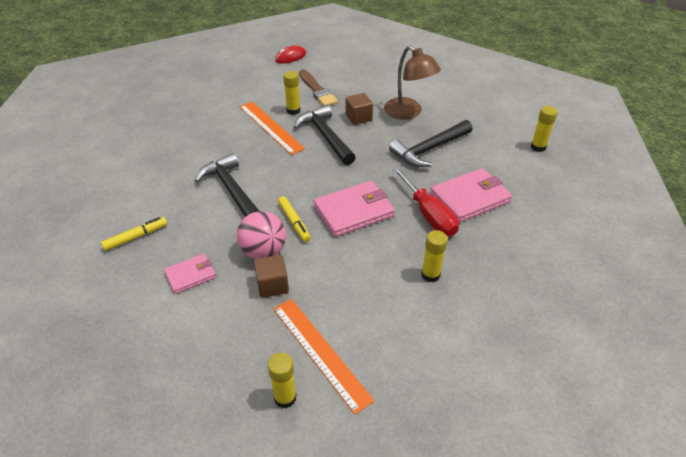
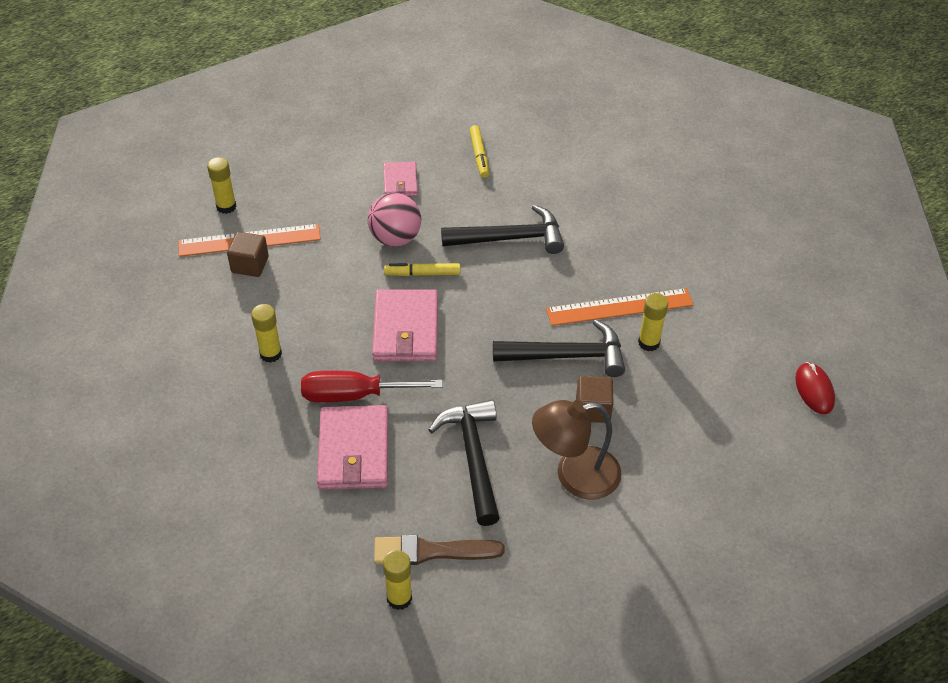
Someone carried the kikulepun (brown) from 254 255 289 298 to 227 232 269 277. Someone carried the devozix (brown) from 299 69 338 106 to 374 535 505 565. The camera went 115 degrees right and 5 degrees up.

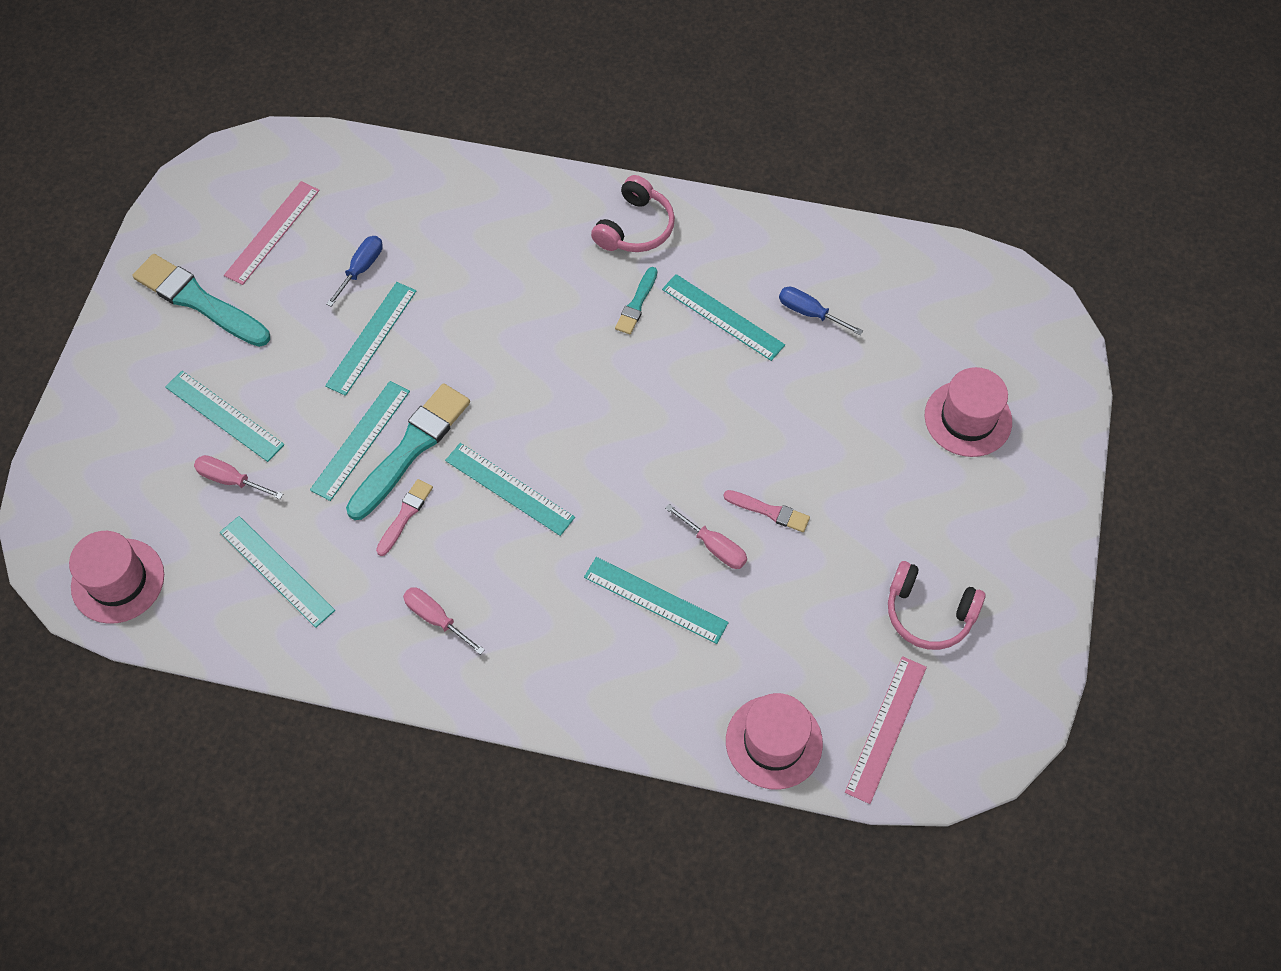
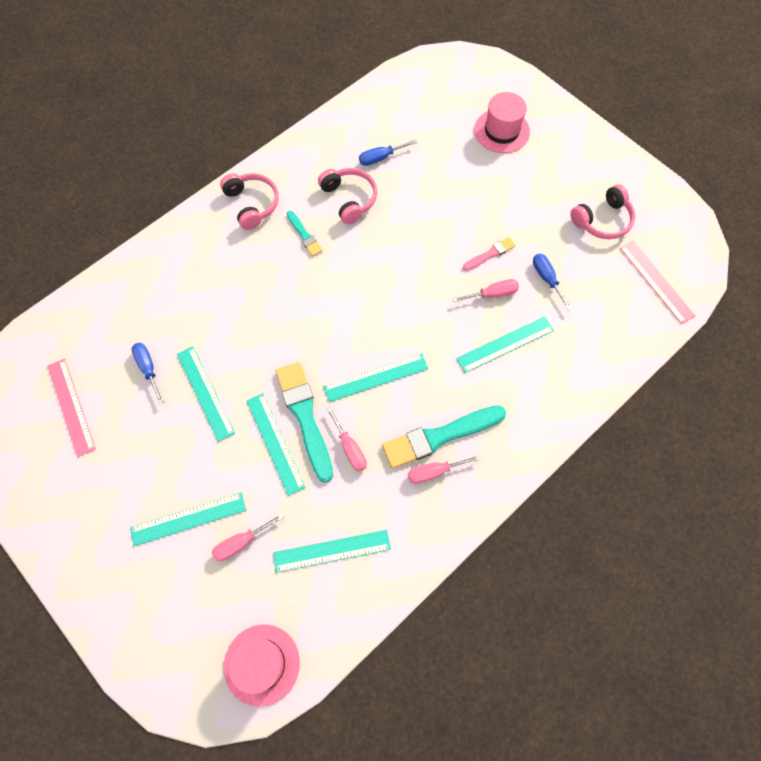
Someone took away the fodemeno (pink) at 726 693 823 790. Someone put down the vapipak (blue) at 533 254 572 310. Someone carried the devozix (turquoise) from 132 254 270 347 to 382 405 506 469. Someone swapped the devozix (pink) at 376 479 433 556 for the vapipak (pink) at 326 407 367 471. Someone swapped the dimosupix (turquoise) at 662 274 785 361 for the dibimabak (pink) at 318 168 377 224. The camera went 55 degrees left and 5 degrees up.

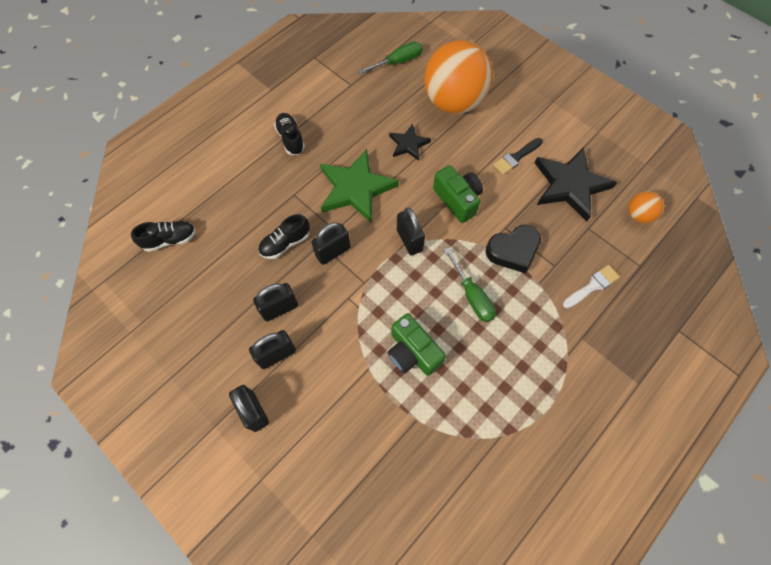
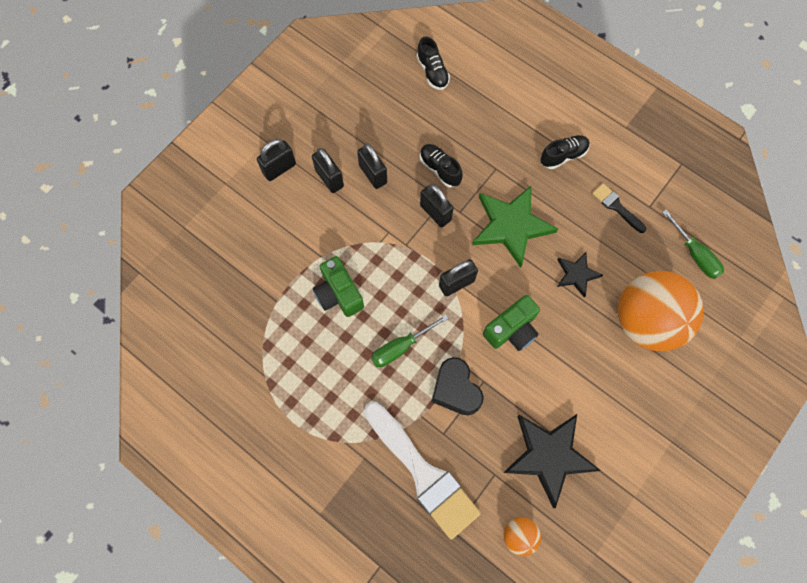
Someone carried the devozix (black) from 493 138 543 175 to 592 183 646 233. Someone rotated the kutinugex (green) at 388 313 446 376 by 75 degrees counterclockwise. Someone scaled the devozix (white) at 563 265 620 309 by 2.15. The camera went 85 degrees right and 5 degrees up.

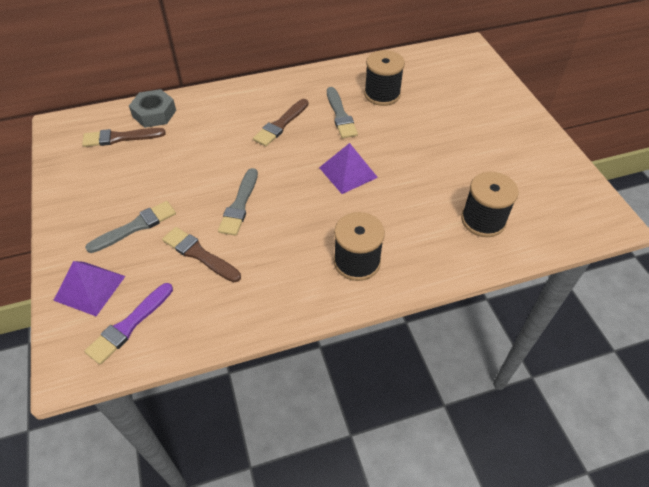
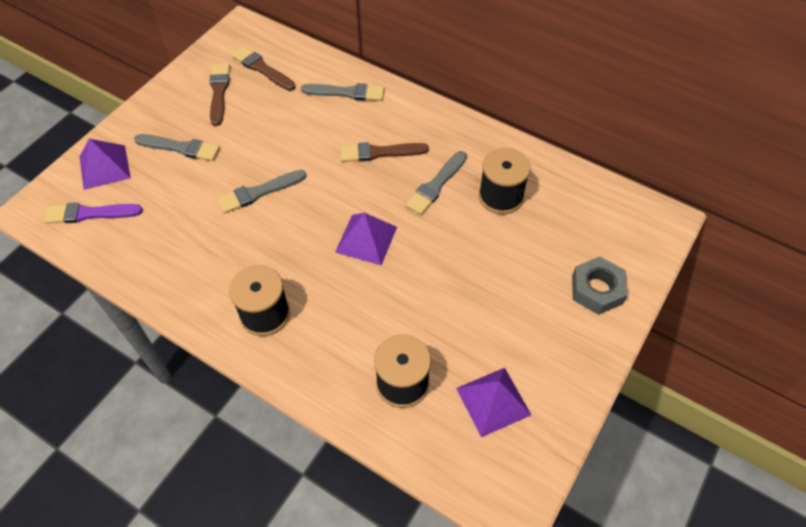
Someone put down the devozix (grey) at 301 83 384 101. Someone put down the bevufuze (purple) at 456 368 531 437. Someone carried the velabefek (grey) from 129 89 176 128 to 572 257 628 315. Someone carried the devozix (brown) from 162 227 241 282 to 209 63 230 126. The camera went 50 degrees right and 5 degrees up.

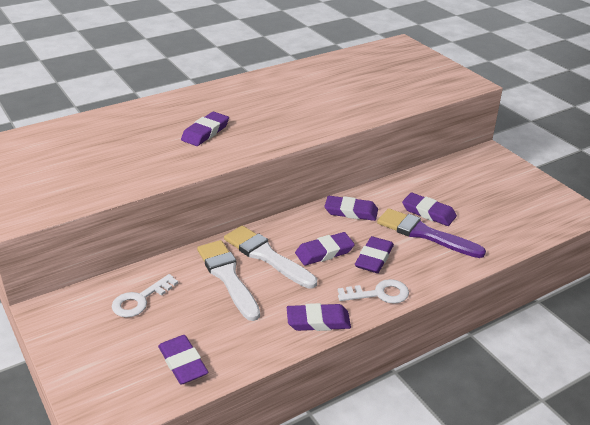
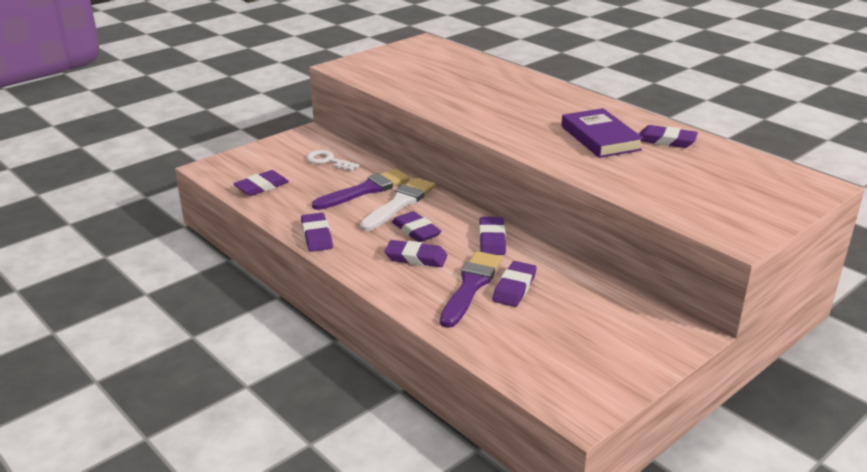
Someone took away the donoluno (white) at 338 279 409 304. Someone put down the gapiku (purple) at 561 108 643 158. Someone carried the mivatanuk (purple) from 181 112 229 146 to 639 125 698 148. Someone repainted the devozix (white) at 197 240 260 321, which became the devozix (purple) at 312 169 410 210. The camera went 80 degrees right and 5 degrees down.

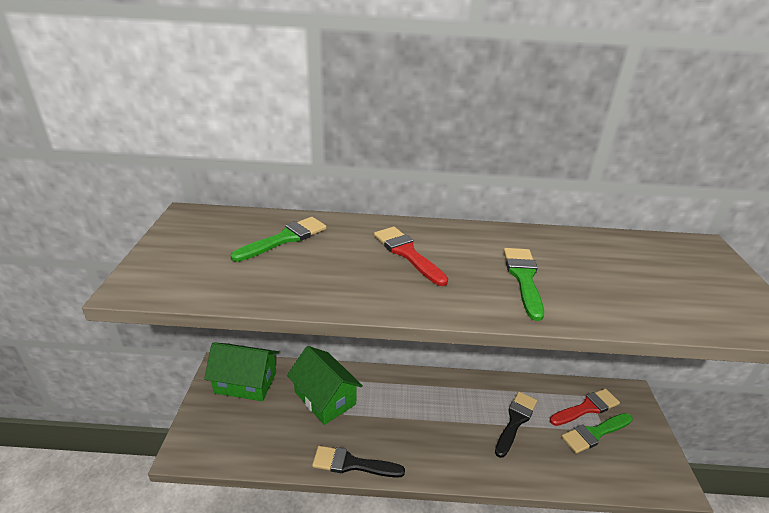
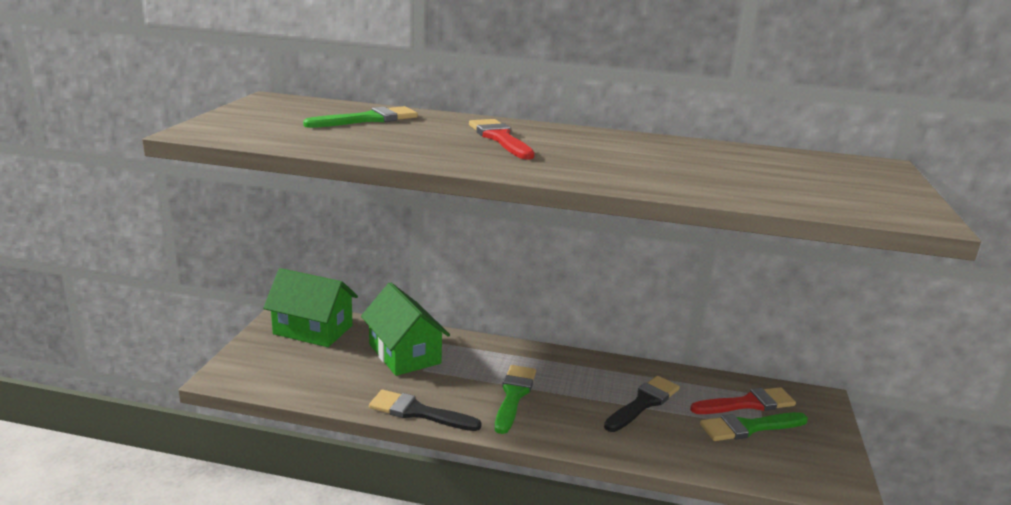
Someone carried the devozix (green) from 504 248 544 321 to 495 365 536 434. The camera went 10 degrees right and 10 degrees down.

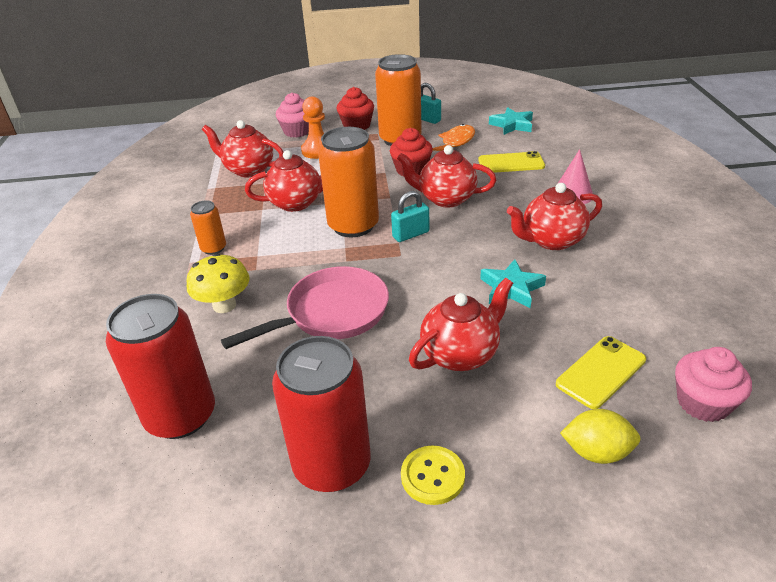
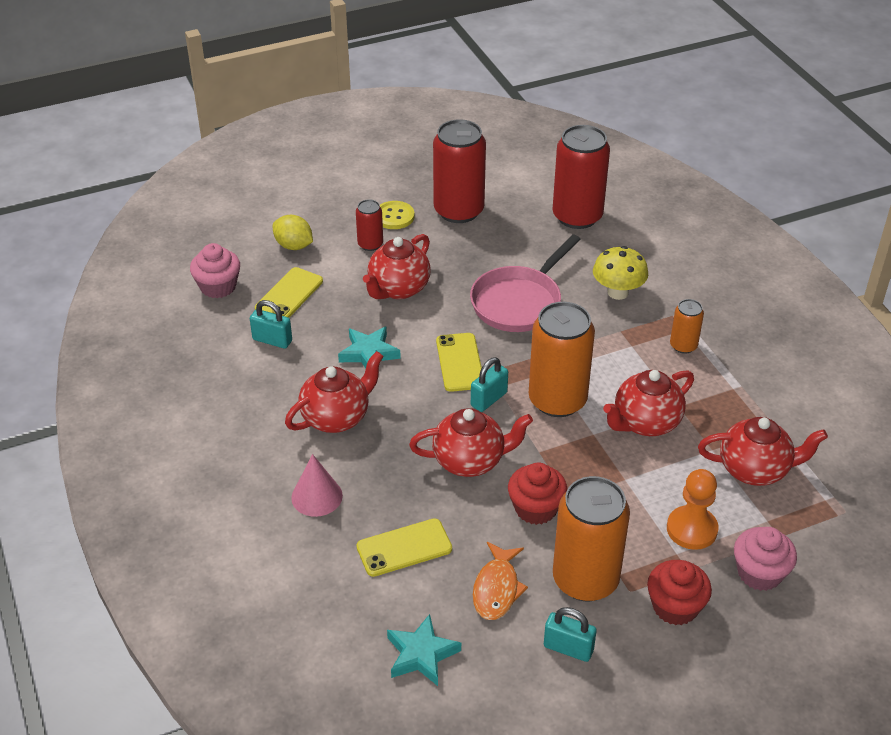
Someone put down the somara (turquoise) at 250 300 292 349. Someone put down the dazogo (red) at 356 199 383 251. Someone put down the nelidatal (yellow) at 436 333 482 392. Someone rotated the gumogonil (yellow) at 560 409 640 464 by 45 degrees clockwise. The camera went 160 degrees right and 5 degrees up.

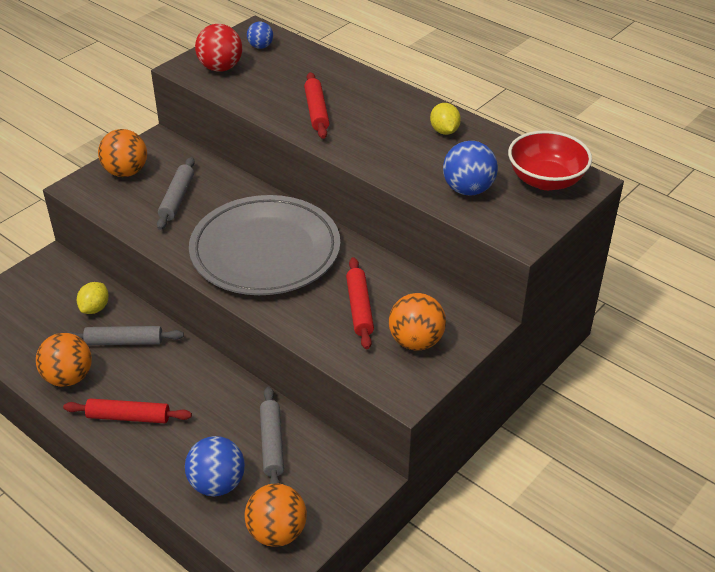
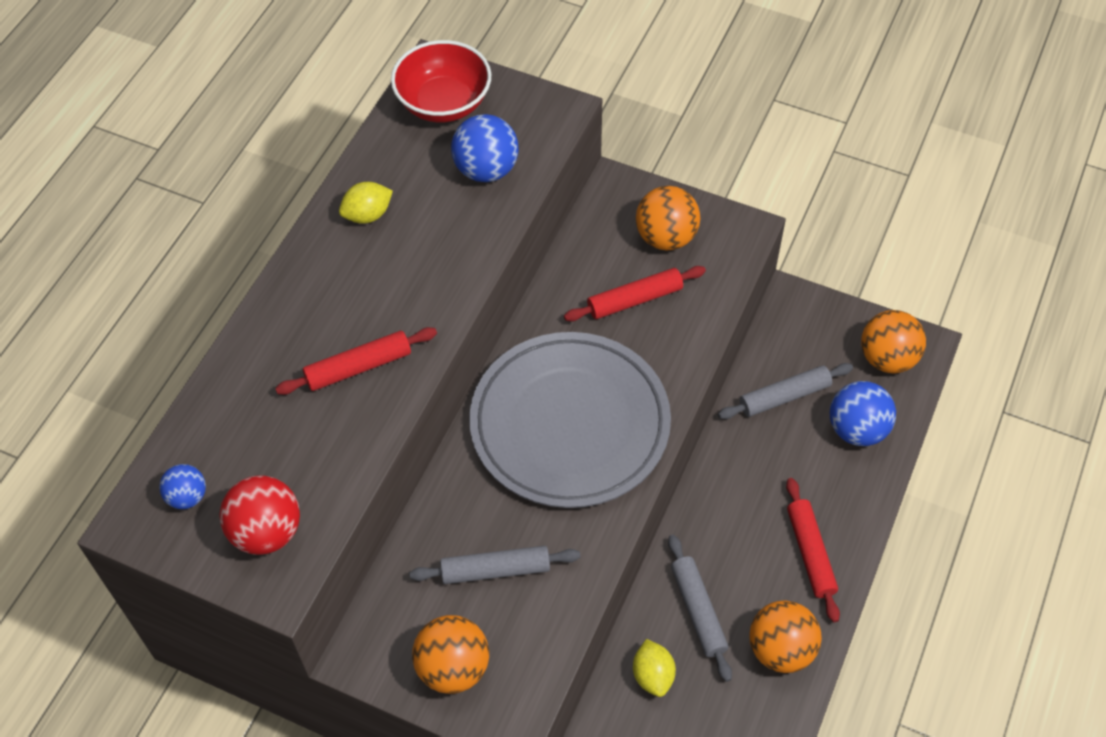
Someone rotated the gumogonil (yellow) at 77 282 109 314 by 75 degrees clockwise. The camera went 105 degrees left and 15 degrees up.

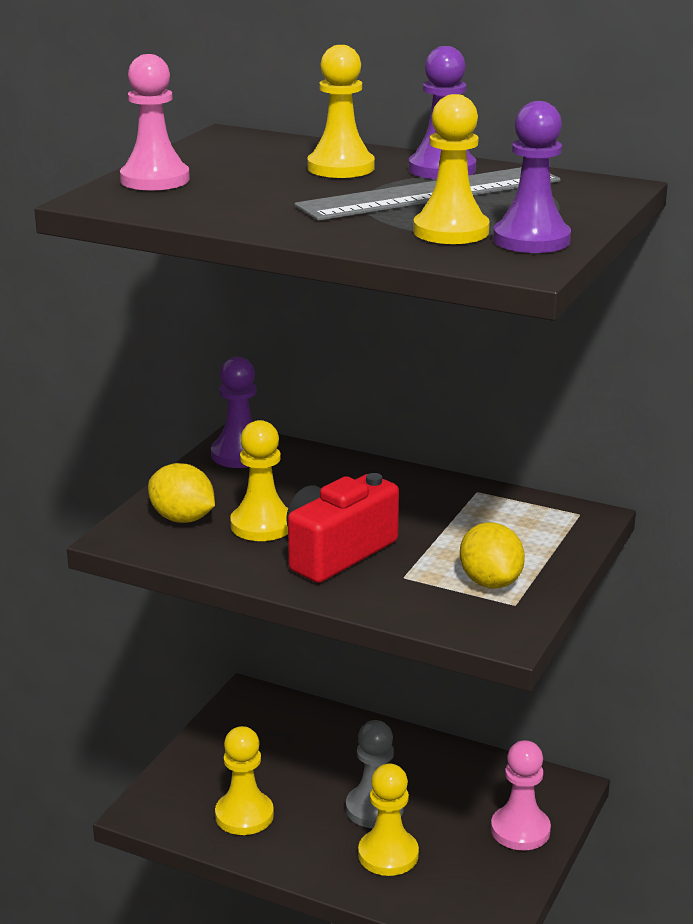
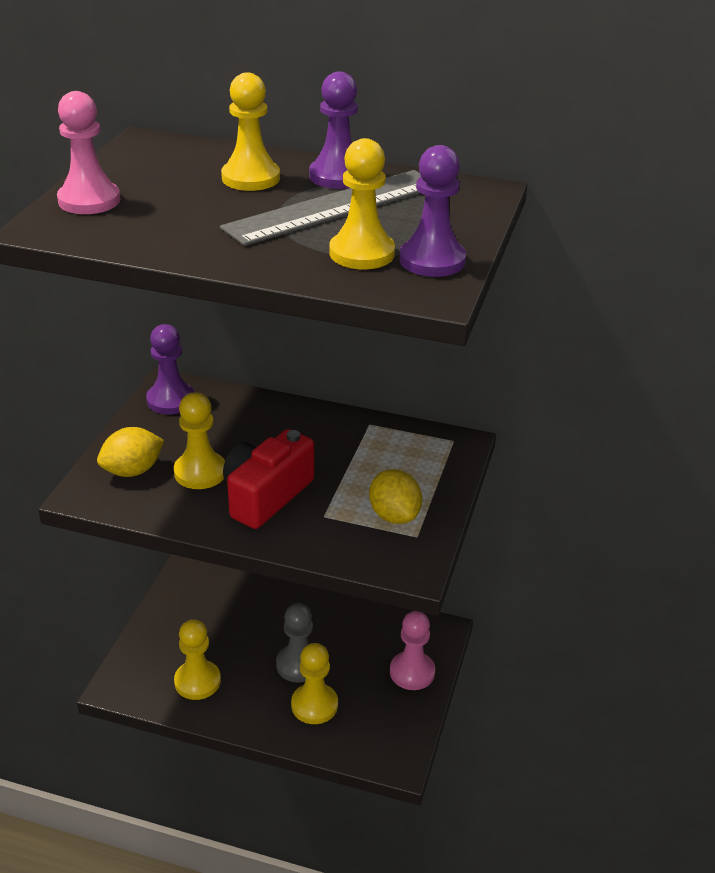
Someone rotated the gumogonil (yellow) at 148 463 215 523 by 60 degrees counterclockwise. The camera went 10 degrees left and 10 degrees up.

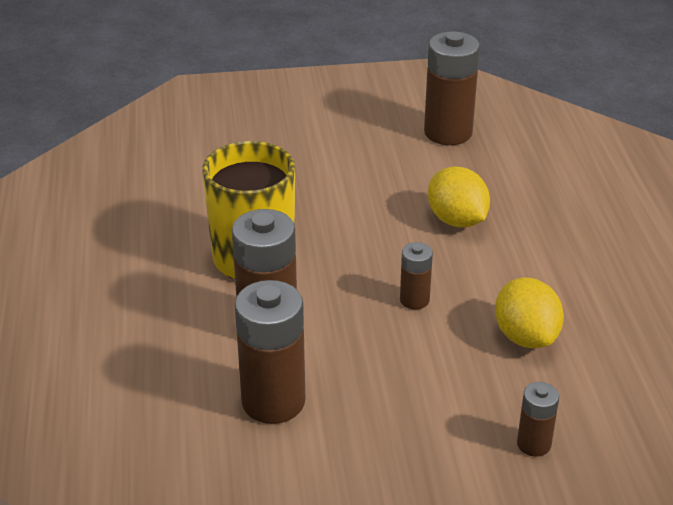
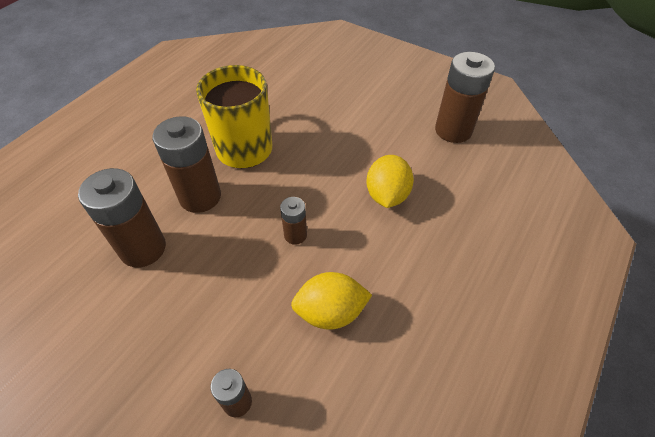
Someone rotated the gumogonil (yellow) at 495 277 564 348 by 60 degrees clockwise. The camera went 40 degrees right and 15 degrees up.

